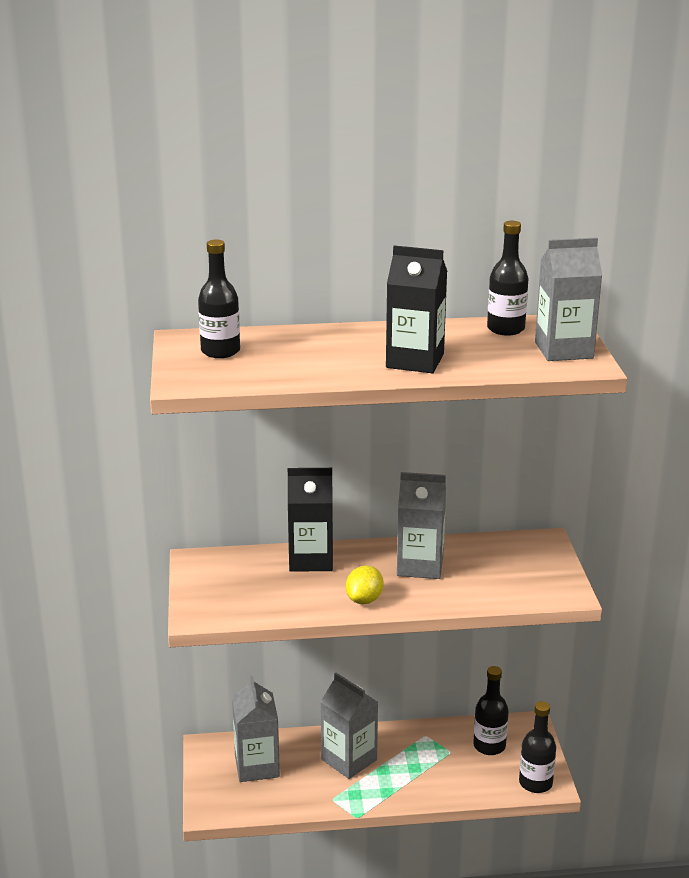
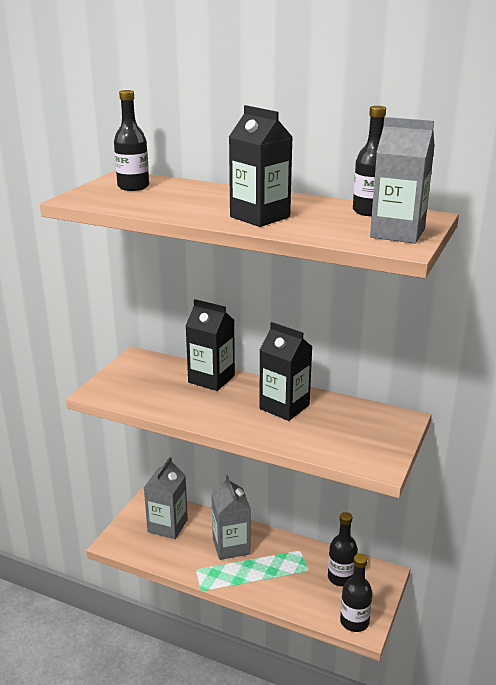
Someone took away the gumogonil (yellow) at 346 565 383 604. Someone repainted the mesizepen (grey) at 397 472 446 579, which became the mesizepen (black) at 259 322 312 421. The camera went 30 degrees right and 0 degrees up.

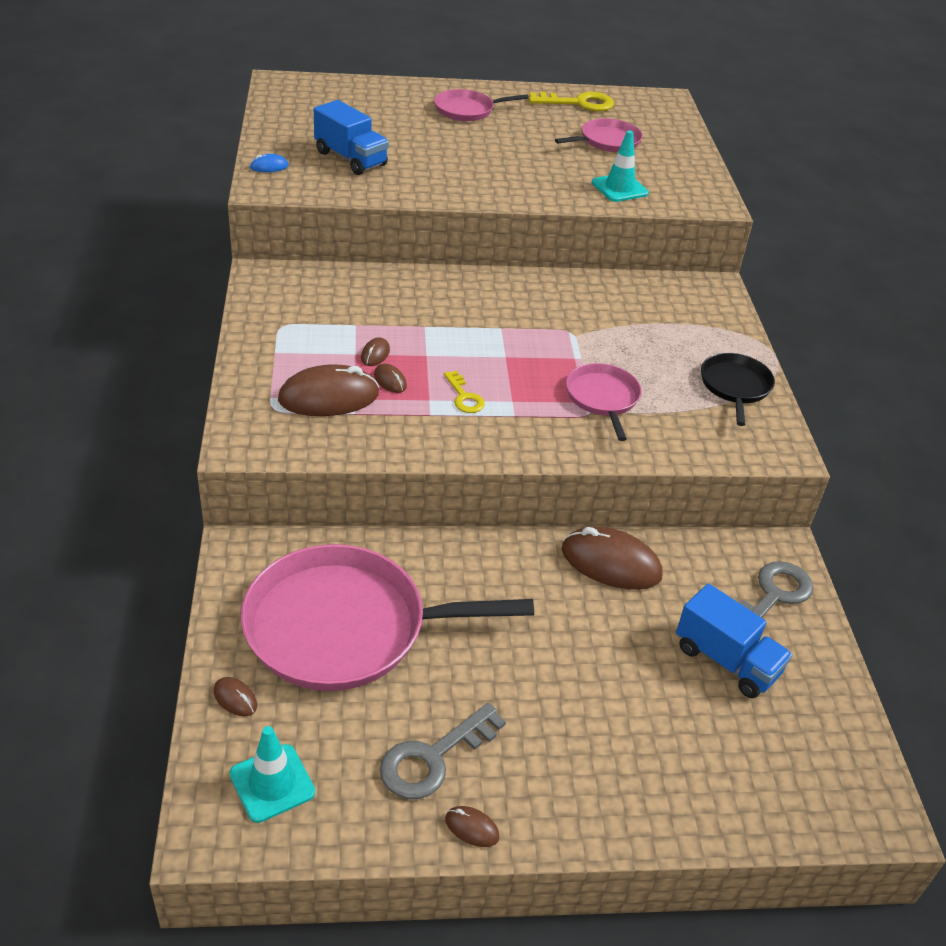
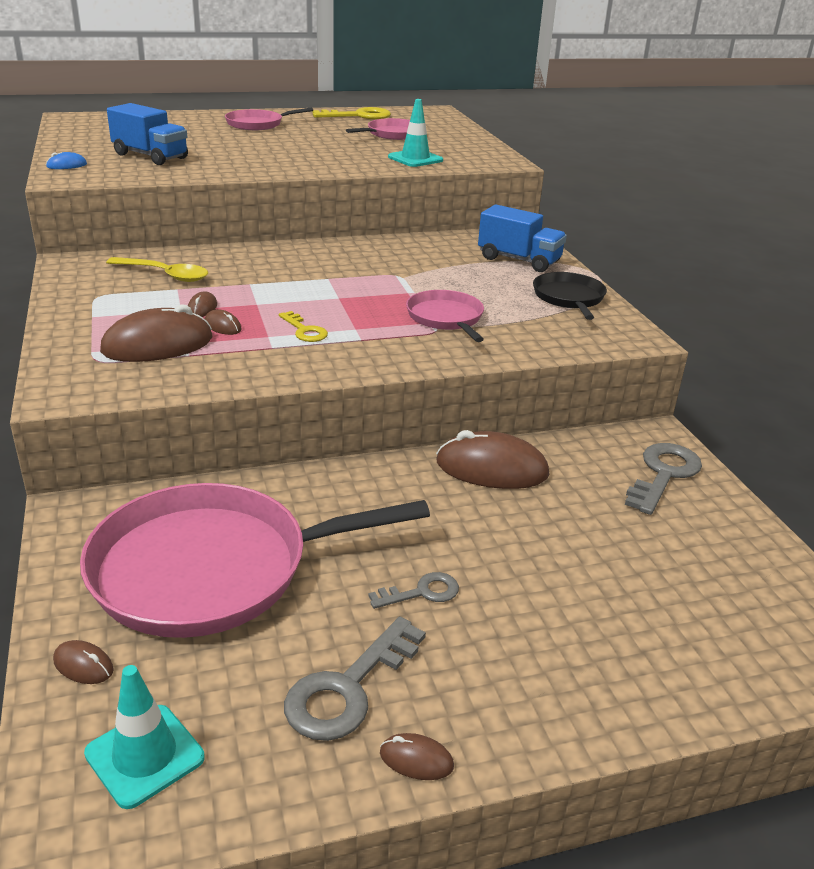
Someone put down the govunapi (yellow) at 106 257 208 282. Someone put down the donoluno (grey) at 369 572 459 609. Someone carried the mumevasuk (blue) from 676 583 792 698 to 478 205 567 272. The camera went 10 degrees left and 10 degrees down.

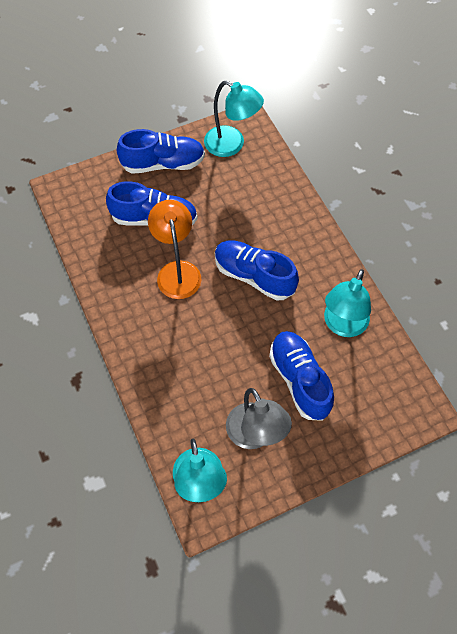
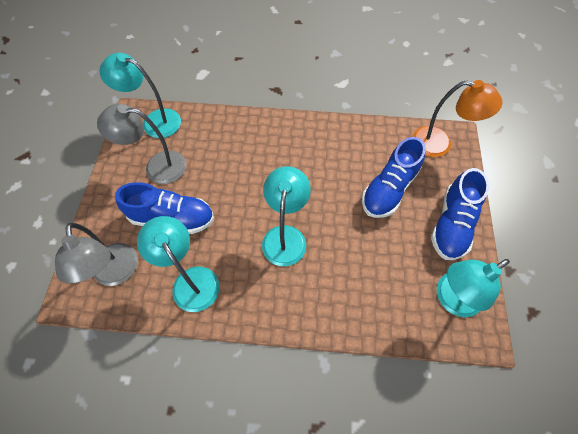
Someone put down the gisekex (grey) at 55 223 138 286. Someone carried the gisekex (orange) from 148 200 201 299 to 412 80 503 157. Someone swapped the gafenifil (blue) at 215 241 299 300 for the gisekex (turquoise) at 262 166 311 266. The camera went 120 degrees right and 0 degrees up.

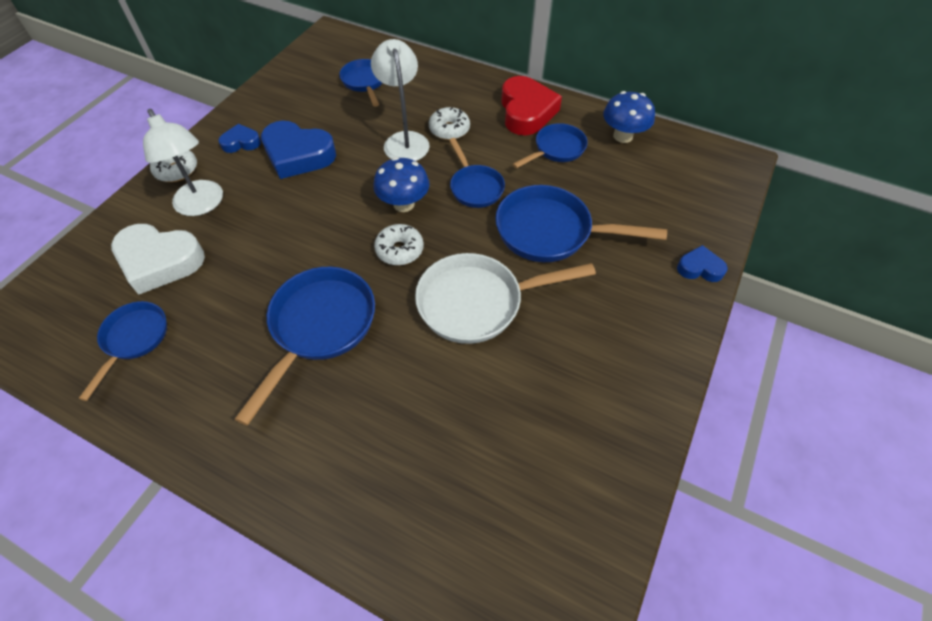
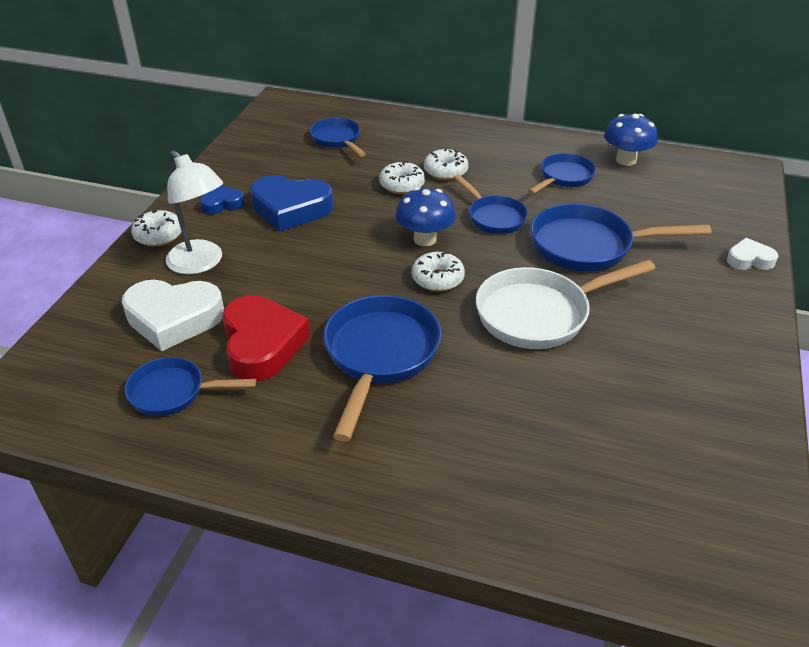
Someone carried the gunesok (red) from 501 76 562 135 to 222 295 310 381. Someone swapped the gisekex (white) at 371 39 430 161 for the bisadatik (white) at 379 161 425 194. Someone repainted the gunesok (blue) at 677 245 728 282, which became the gunesok (white) at 727 238 778 270. Someone rotated the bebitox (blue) at 79 301 167 401 by 90 degrees counterclockwise. The camera went 10 degrees left and 15 degrees down.

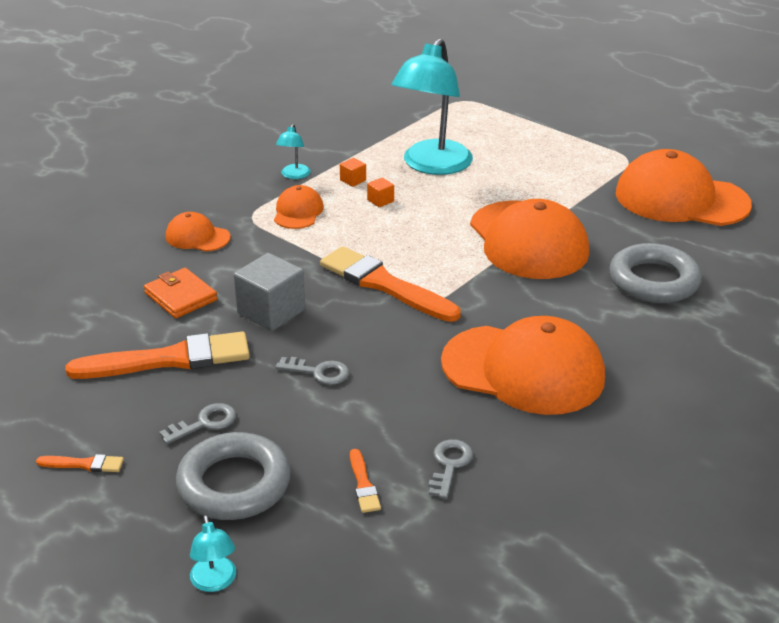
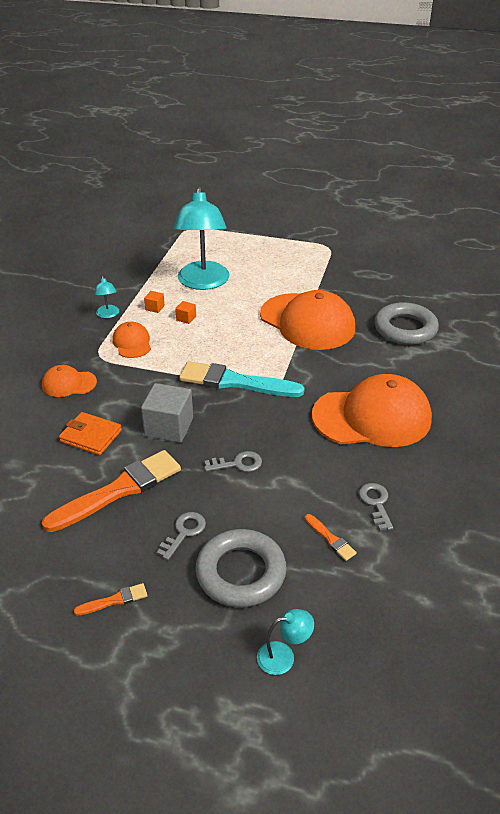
Someone took away the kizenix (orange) at 616 149 752 226. Someone repainted the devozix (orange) at 320 246 461 322, which became the devozix (turquoise) at 179 361 305 397. Someone rotated the gisekex (turquoise) at 190 515 236 592 by 60 degrees counterclockwise. The camera went 25 degrees left and 5 degrees up.

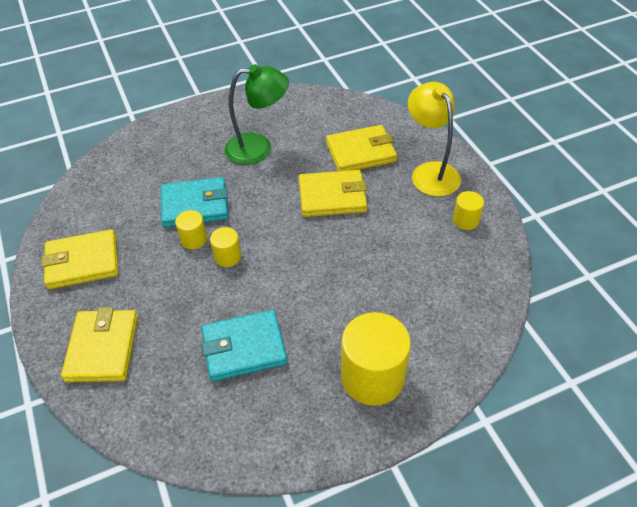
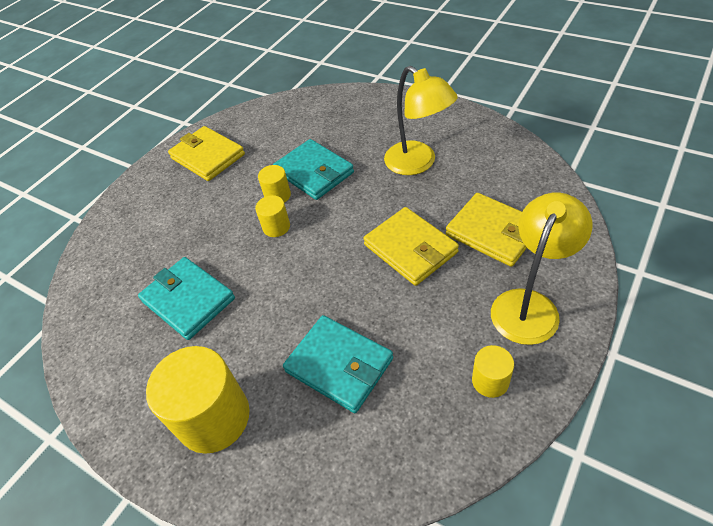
Someone took away the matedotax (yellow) at 61 307 138 382. Someone put down the matedotax (turquoise) at 283 315 393 413. Someone repainted the gisekex (green) at 225 64 289 165, which became the gisekex (yellow) at 384 66 458 175. The camera went 60 degrees right and 0 degrees up.

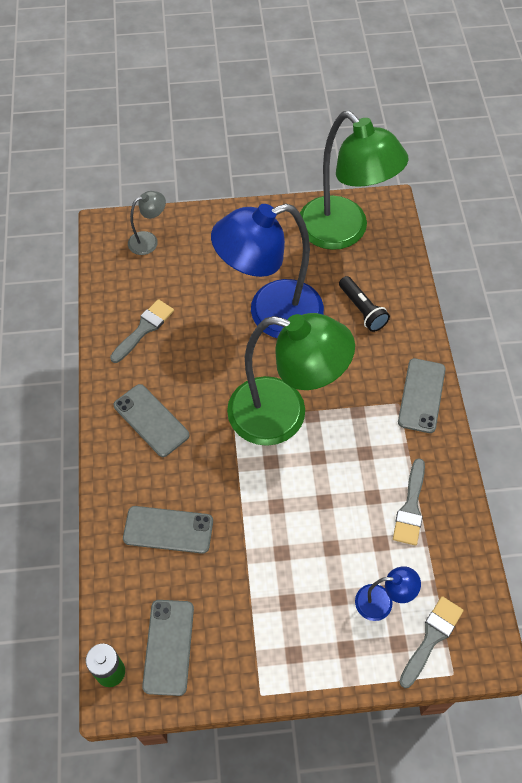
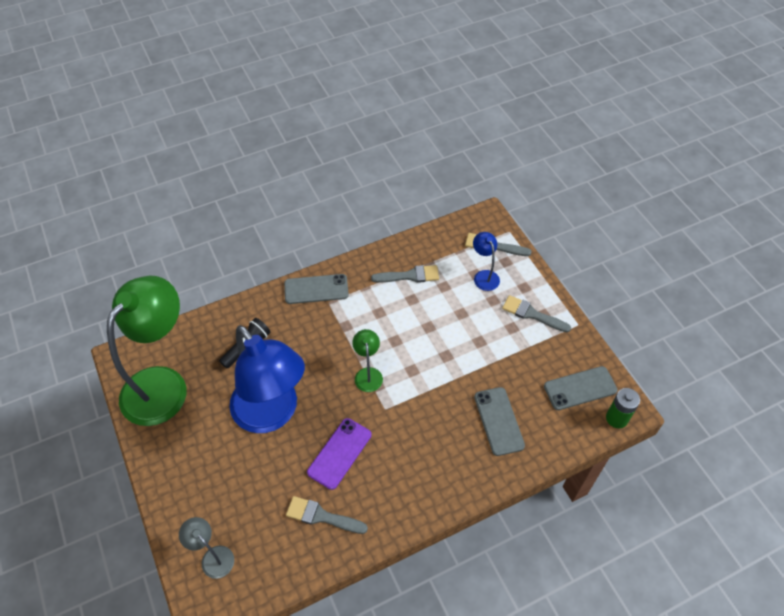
Someone took away the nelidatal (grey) at 114 384 190 457. Someone put down the nelidatal (purple) at 307 418 371 490. Someone put down the devozix (grey) at 502 295 571 332. Someone scaled the gisekex (green) at 227 313 355 446 by 0.43. The camera went 110 degrees left and 5 degrees down.

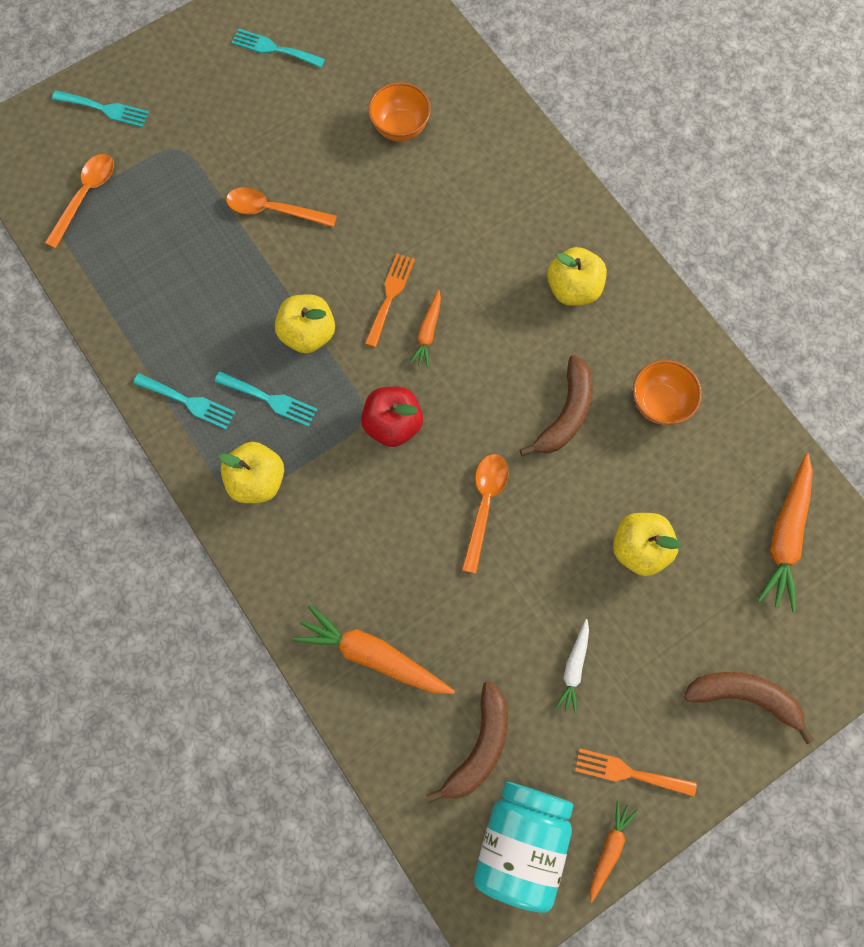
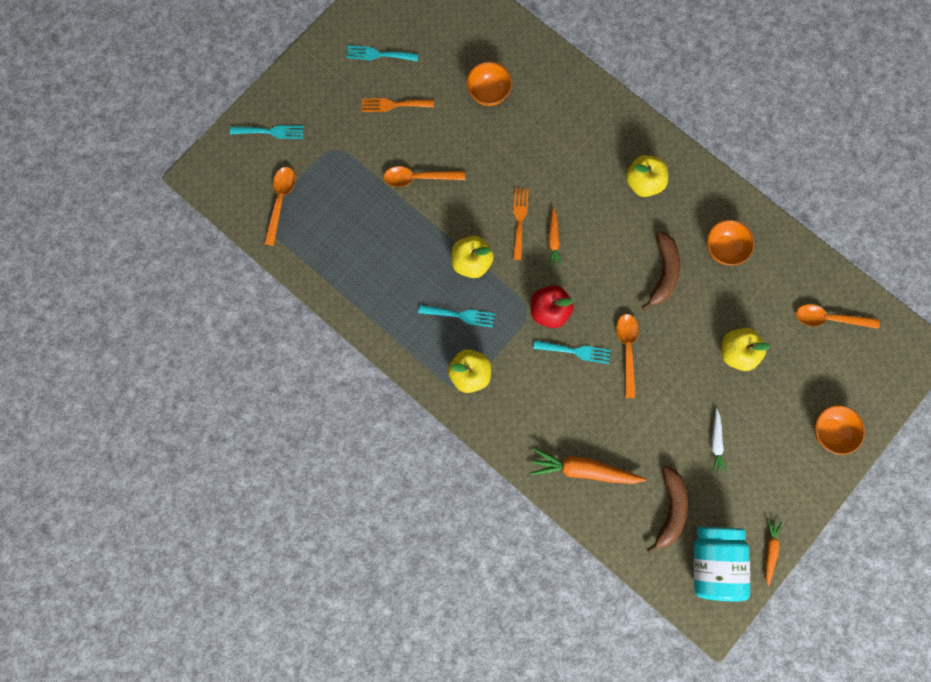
Someone carried the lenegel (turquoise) from 133 373 236 429 to 533 340 611 364. Someone carried the lenegel (orange) from 575 748 697 797 to 361 98 434 112. Someone swapped the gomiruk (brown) at 684 672 814 744 for the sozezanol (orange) at 814 405 865 455. Someone swapped the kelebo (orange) at 757 453 813 612 for the govunapi (orange) at 796 304 879 329. The camera went 15 degrees left and 5 degrees up.

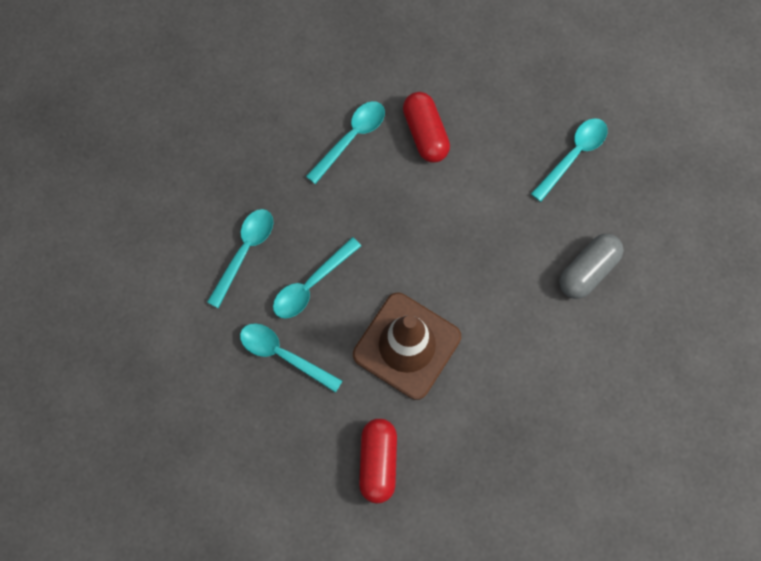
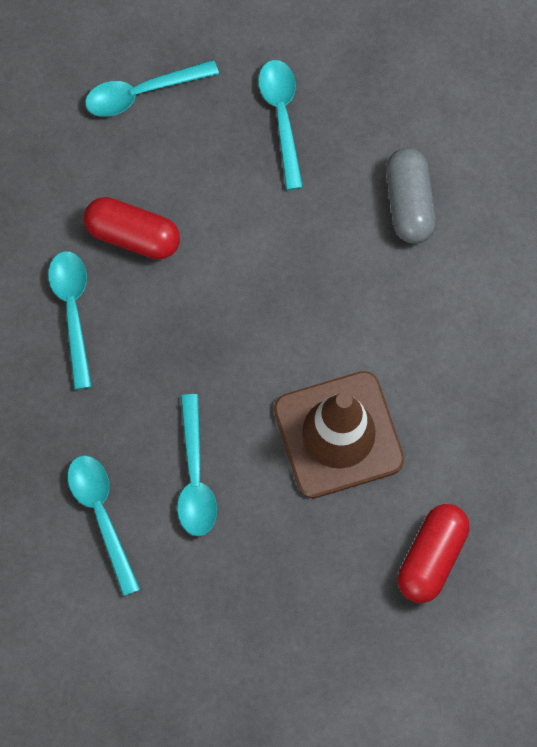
Someone carried the govunapi (turquoise) from 240 323 342 393 to 85 60 219 117. Someone rotated the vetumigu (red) at 359 419 397 504 by 75 degrees clockwise. The camera went 50 degrees left and 0 degrees up.

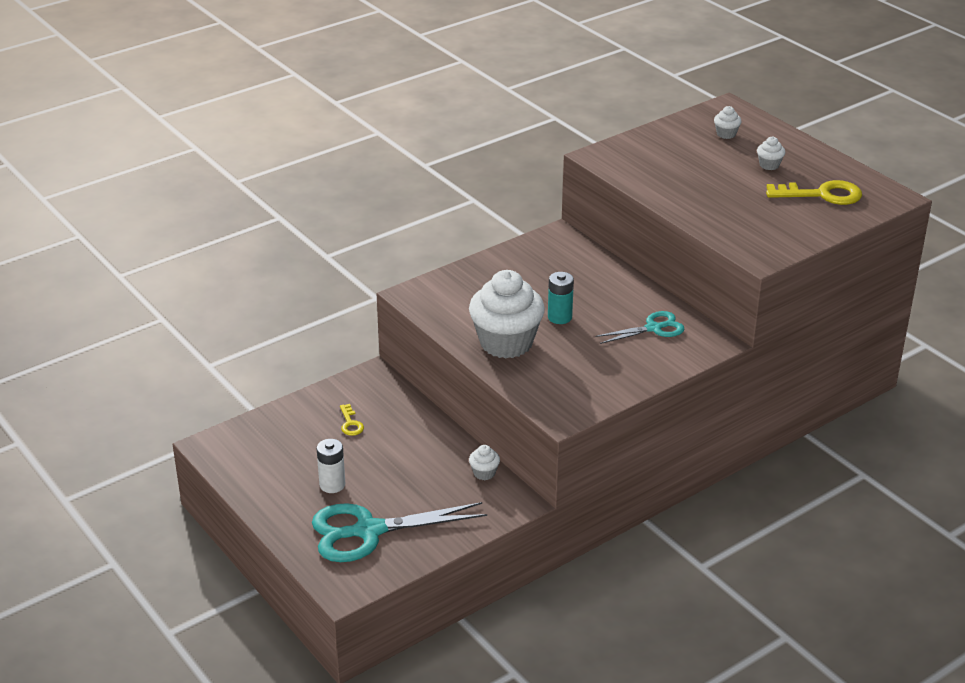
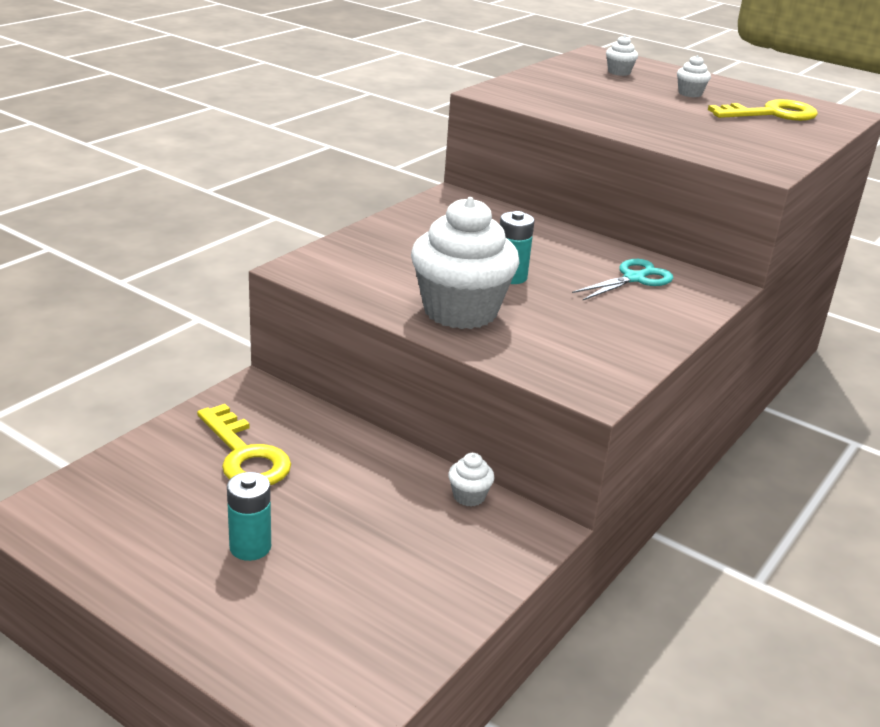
Someone took away the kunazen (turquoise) at 312 502 487 562. Someone repainted the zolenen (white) at 317 439 345 493, which became the zolenen (turquoise) at 227 472 271 561. Someone scaled the donoluno (yellow) at 340 404 364 436 by 1.97. The camera went 20 degrees left and 5 degrees down.

